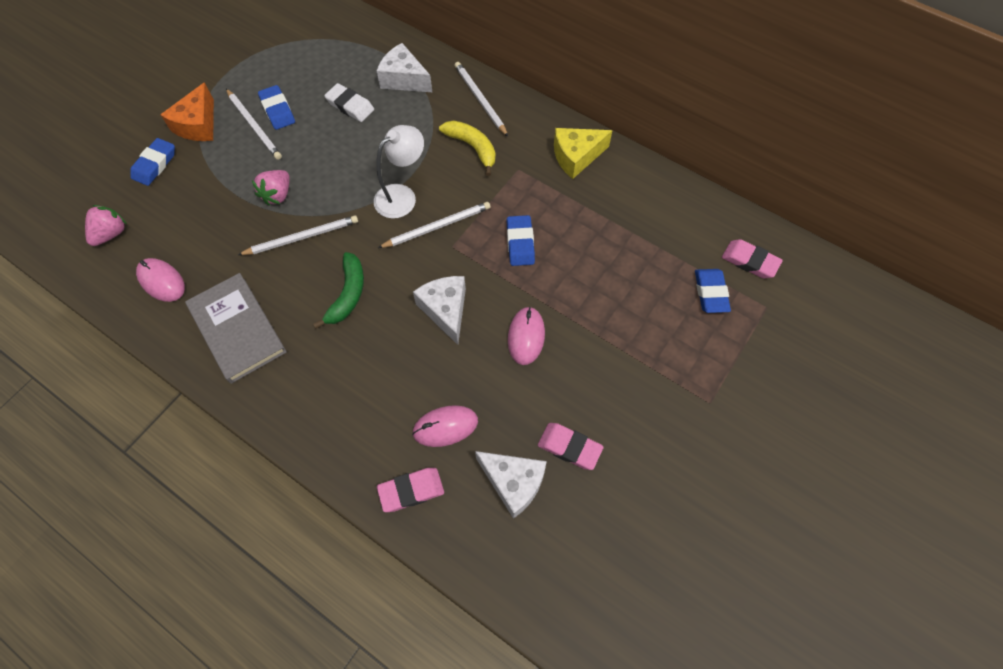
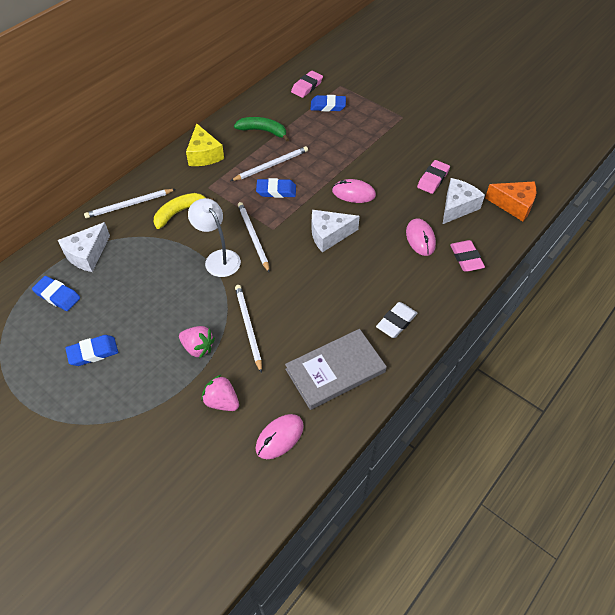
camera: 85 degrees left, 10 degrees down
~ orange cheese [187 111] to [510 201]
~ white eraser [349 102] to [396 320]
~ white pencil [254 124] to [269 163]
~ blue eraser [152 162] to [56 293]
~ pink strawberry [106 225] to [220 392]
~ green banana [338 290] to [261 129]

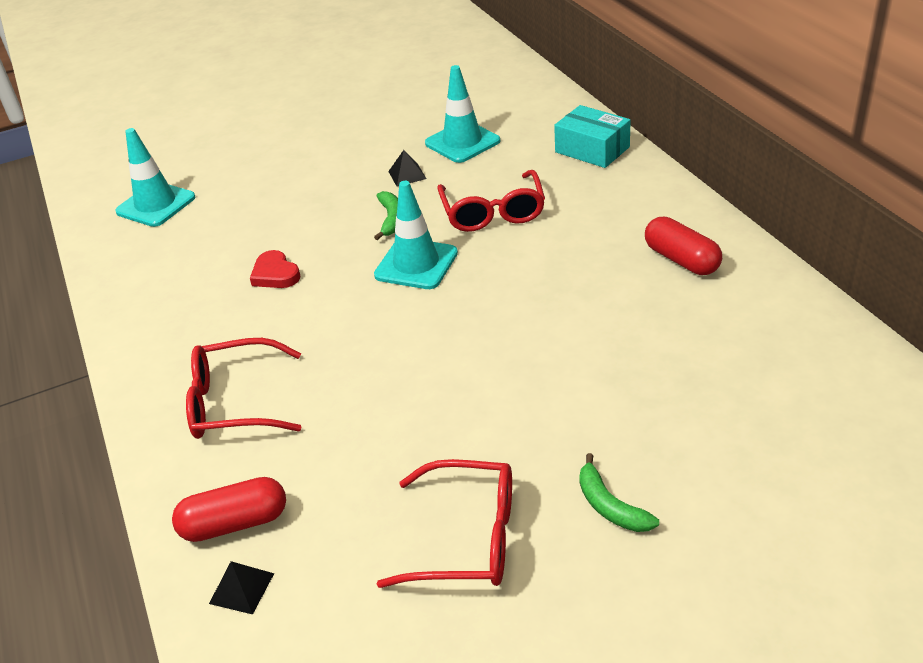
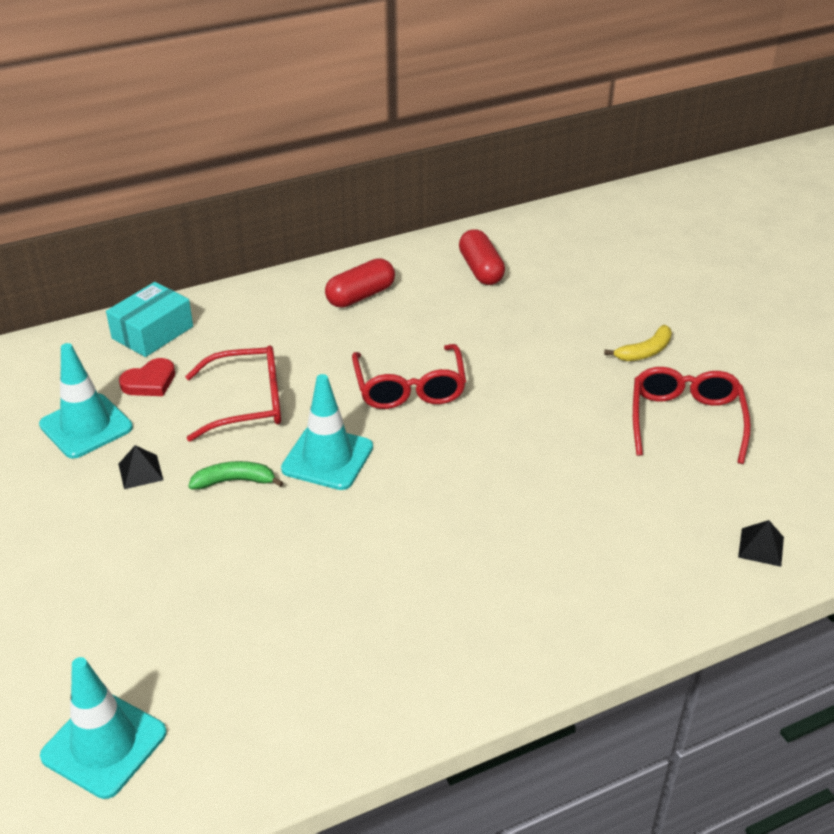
camera: 95 degrees left, 0 degrees up
~ red heart [275 269] to [147 377]
~ red glasses [244 388] to [409 376]
~ green banana [619 492] to yellow banana [638 343]
~ red capsule [229 509] to [482 257]

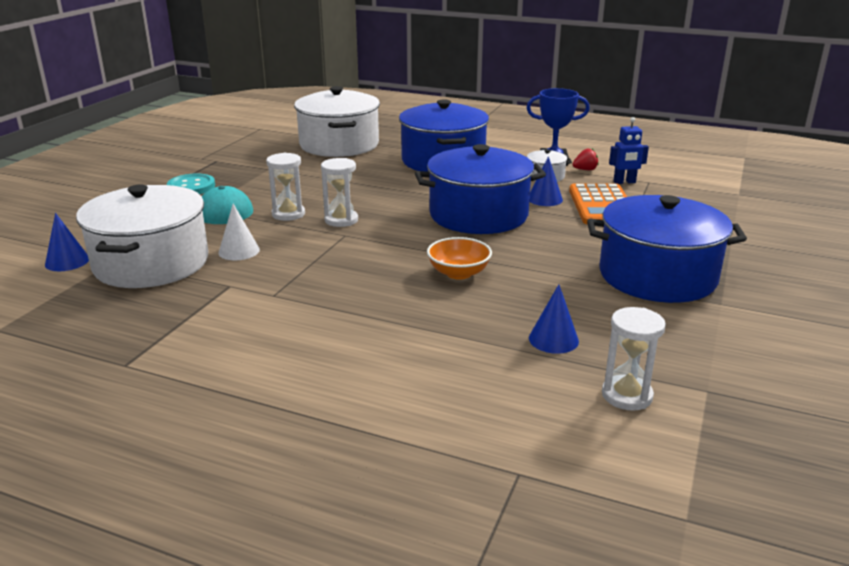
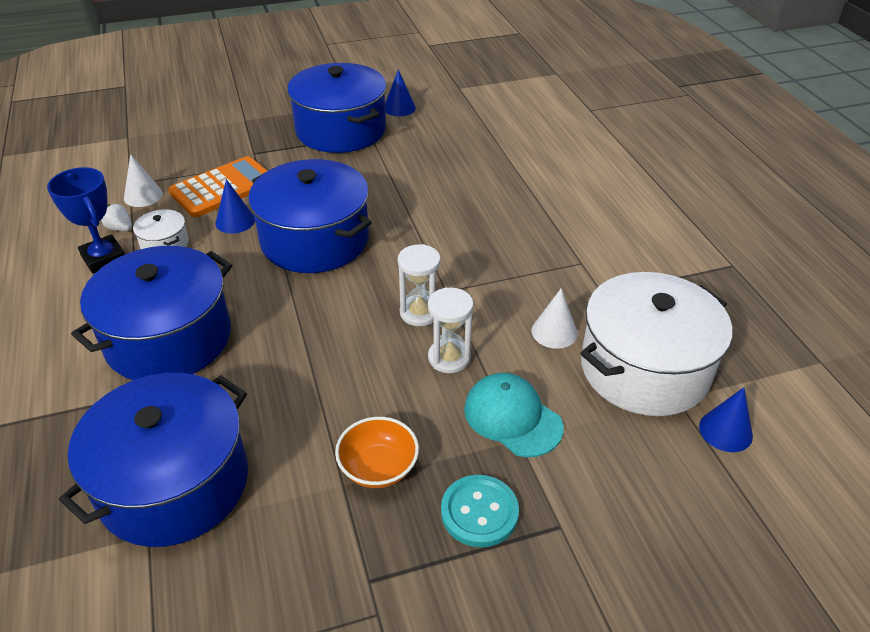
camera: 130 degrees left, 15 degrees up
~ white pot [337 121] to blue pot [153 460]
~ blue robot [629 150] to white cone [143 180]
~ red strawberry [585 159] to white strawberry [116 217]
~ orange bowl [459 258] to [377 452]
~ blue cone [554 319] to [400 92]
- white hourglass [634 359]

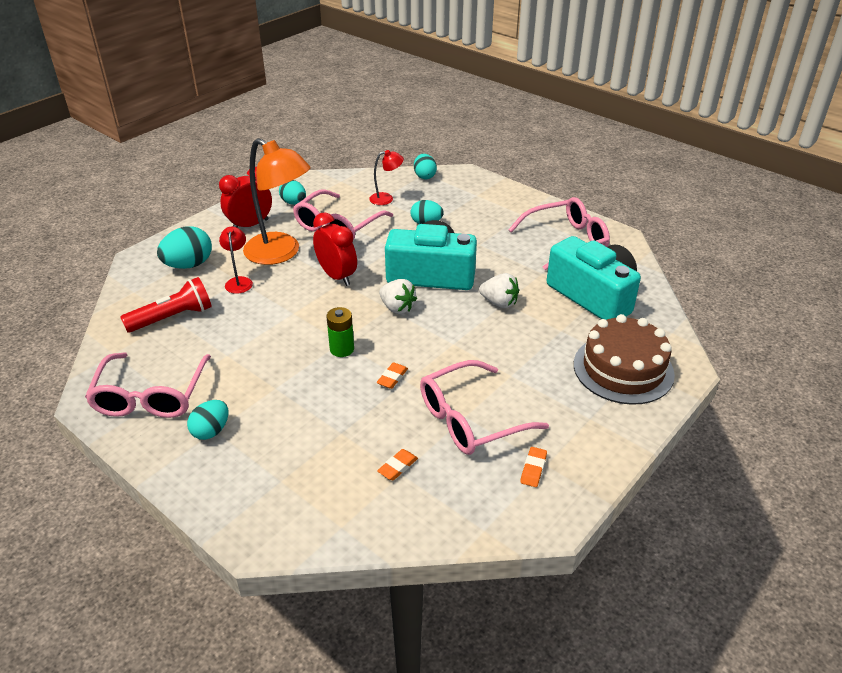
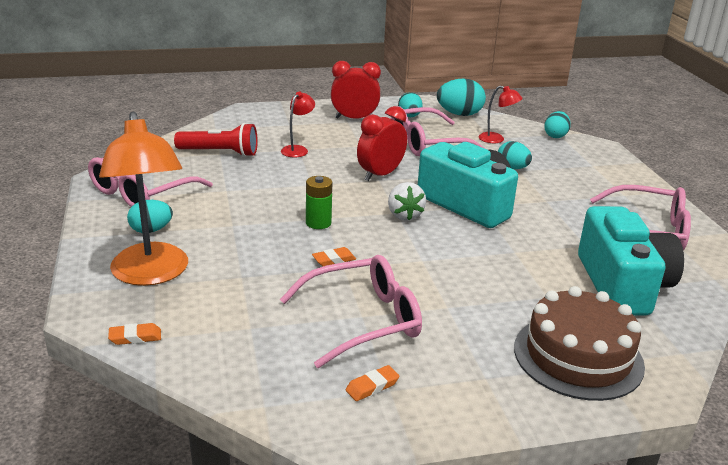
camera: 35 degrees right, 10 degrees down
~ orange lamp [277 201] to [143 199]
~ red clock [335 249] = [382 143] 135 degrees counterclockwise
~ turquoise egg [184 247] to [461 97]
- white strawberry [499 290]
~ pink glasses [484 407] = [351 311] 150 degrees clockwise
~ orange eraser [397 464] to [134 334]

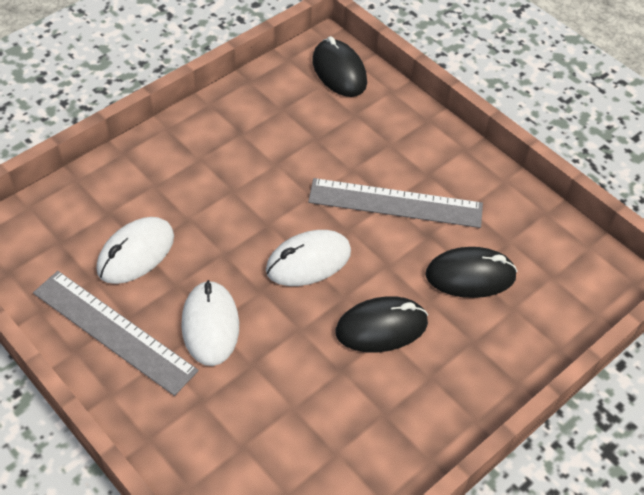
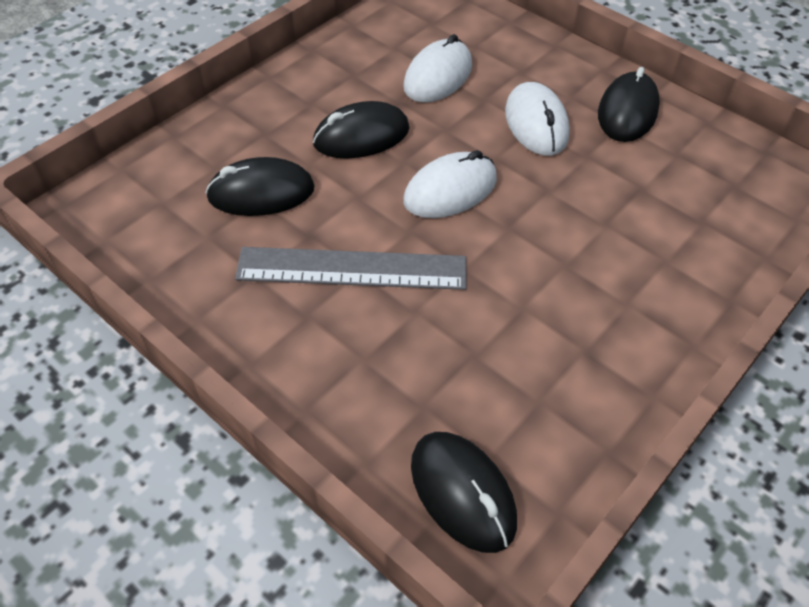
camera: 175 degrees right, 0 degrees up
~ white mouse [135 250] to [437 68]
~ grey ruler [115 333] to black mouse [629 104]

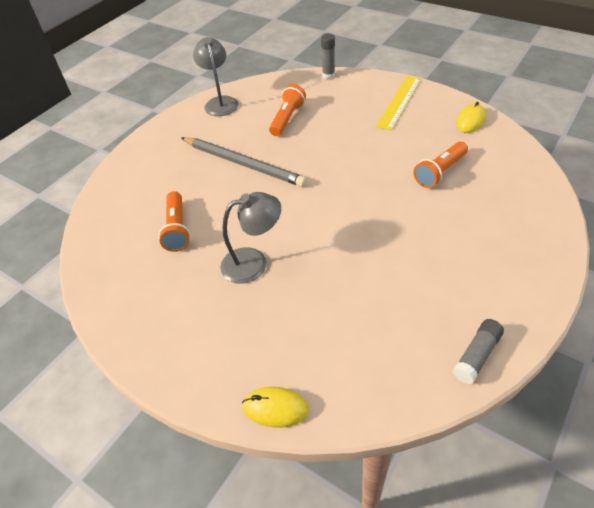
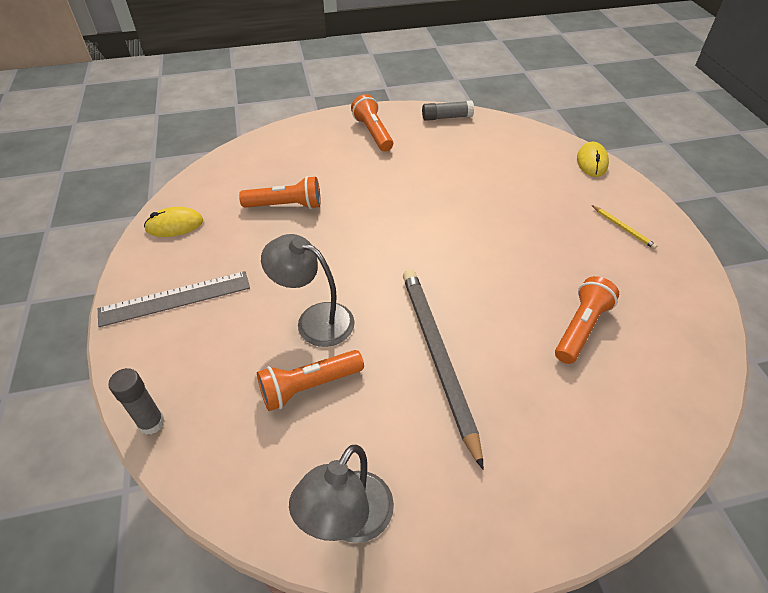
camera: 140 degrees left, 0 degrees up
~ yellow ruler [398 103] to grey ruler [174 299]
~ grey lamp [250 237] to [308 290]
~ yellow mouse [275 407] = [593 159] 45 degrees clockwise
+ orange flashlight [372 122]
+ yellow pencil [624 227]

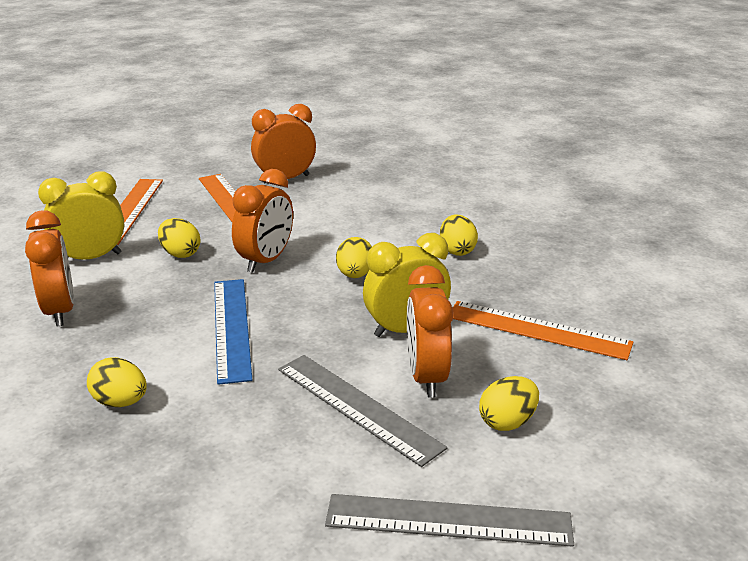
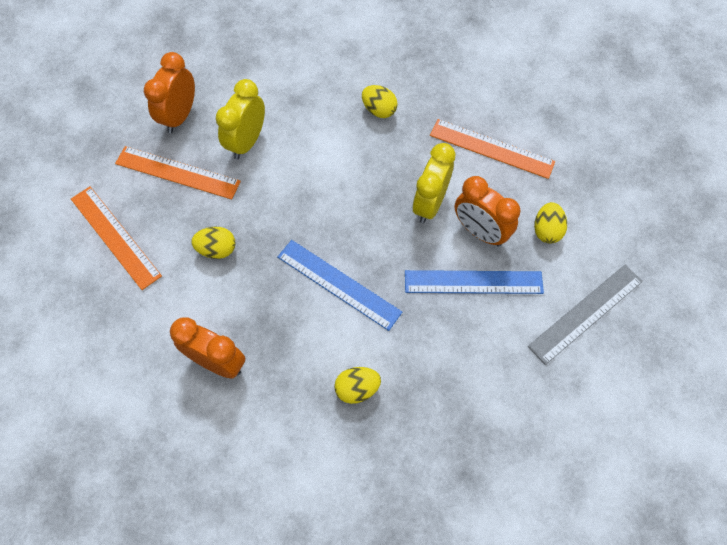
camera: 45 degrees left, 35 degrees up
- orange clock [262 221]
~ yellow clock [81 215] to [240 119]
- yellow egg [354 257]
~ orange ruler [543 330] = [492 149] 45 degrees clockwise
~ grey ruler [362 411] to blue ruler [474 282]

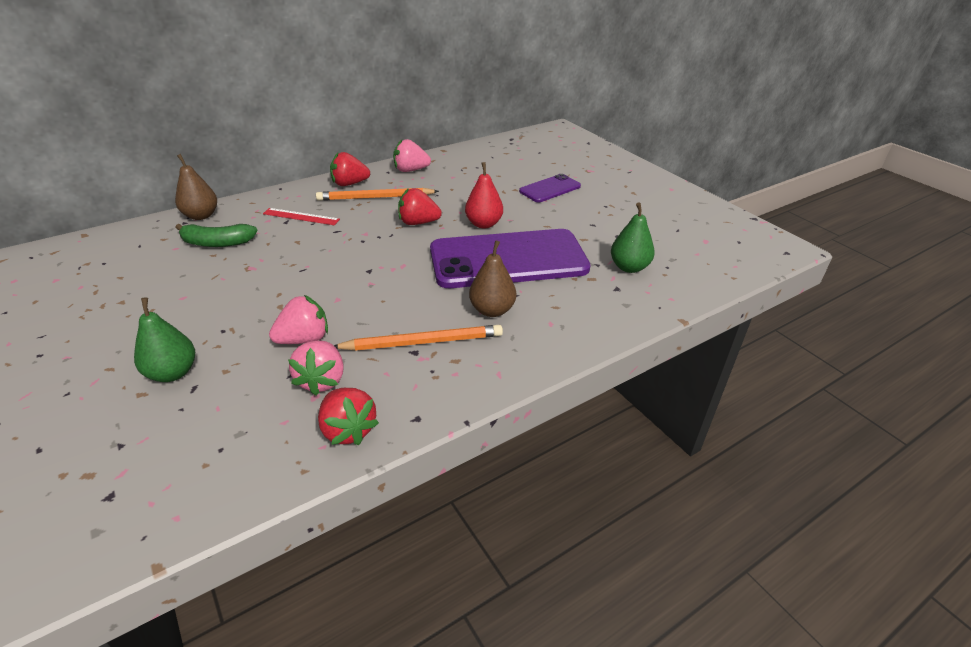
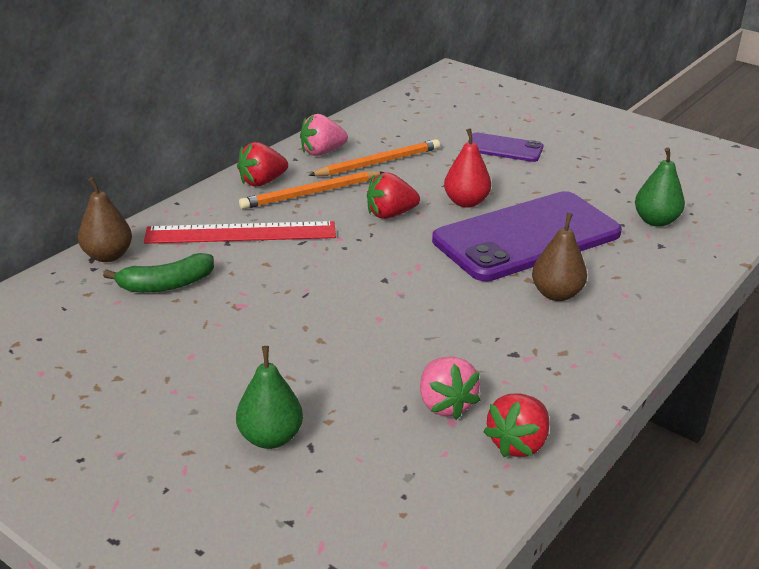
camera: 20 degrees left, 5 degrees down
~ purple phone [550 188] = [505 147] 75 degrees clockwise
~ red ruler [301 216] = [240 232] x1.82
- pink strawberry [298 319]
~ orange pencil [418 338] to [374 157]
~ red strawberry [348 416] = [516 425] 90 degrees clockwise

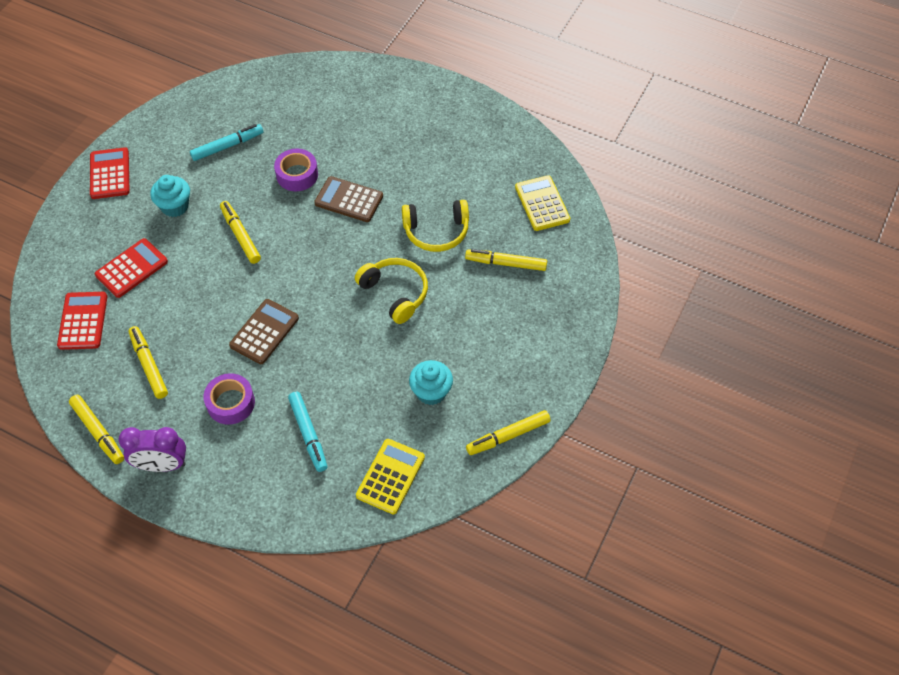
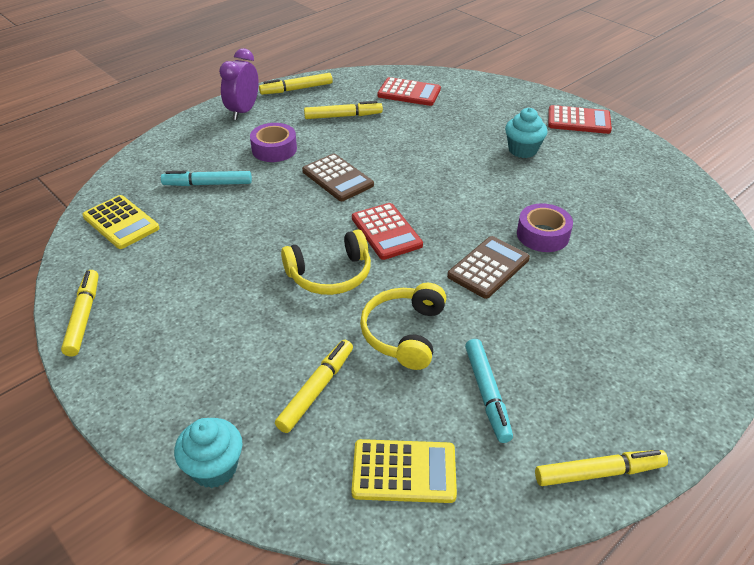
camera: 110 degrees right, 15 degrees down
~ turquoise marker [226 142] to [489 391]
~ yellow marker [240 232] to [601 468]
~ red calculator [131 268] to [387 231]
~ turquoise cupcake [431 382] to [208 453]

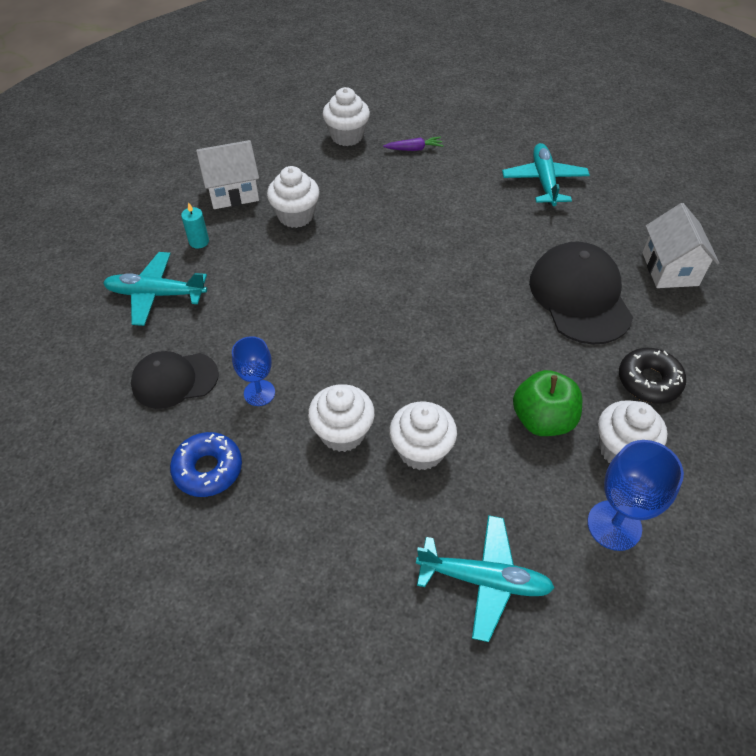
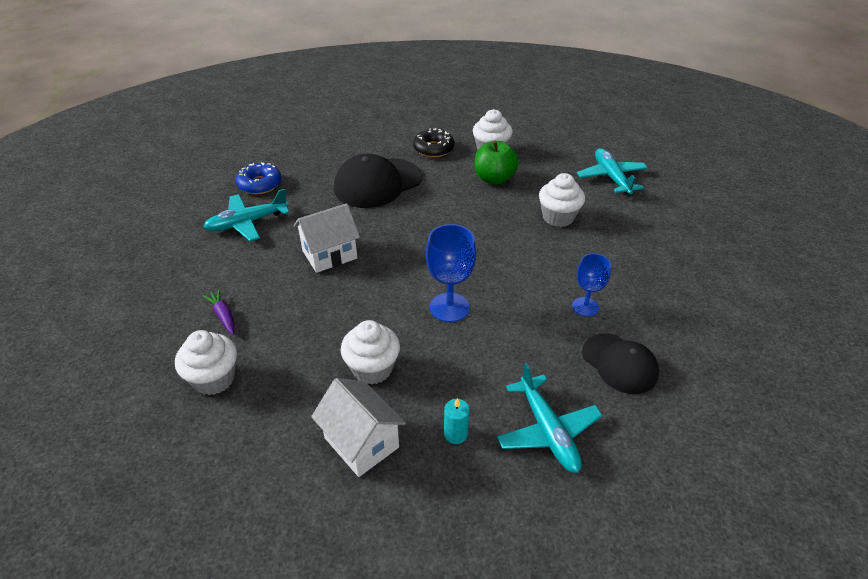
camera: 115 degrees left, 10 degrees down
~ white house [681 245] to [326 238]
- white cupcake [341 418]
~ blue donut [206 464] to [259 178]
~ blue goblet [635 495] to [451 273]

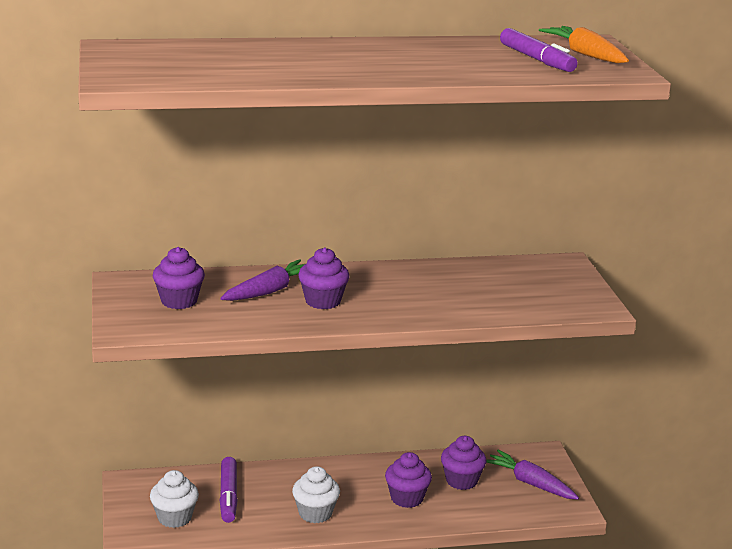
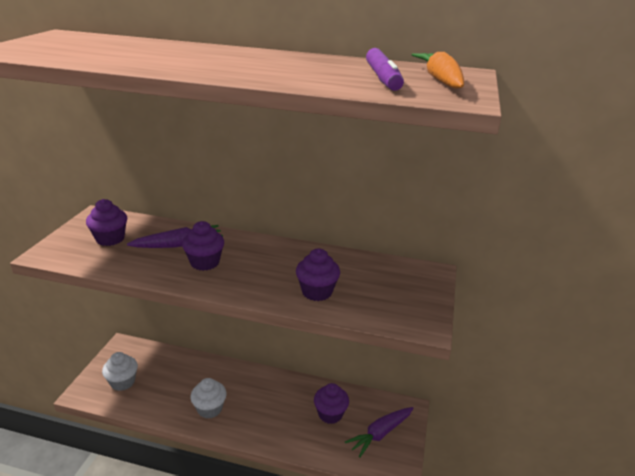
camera: 25 degrees right, 5 degrees up
~ purple carrot [532 475] = [379 432] 105 degrees counterclockwise
~ purple cupcake [408 480] to [318 275]
- purple marker [229 490]

